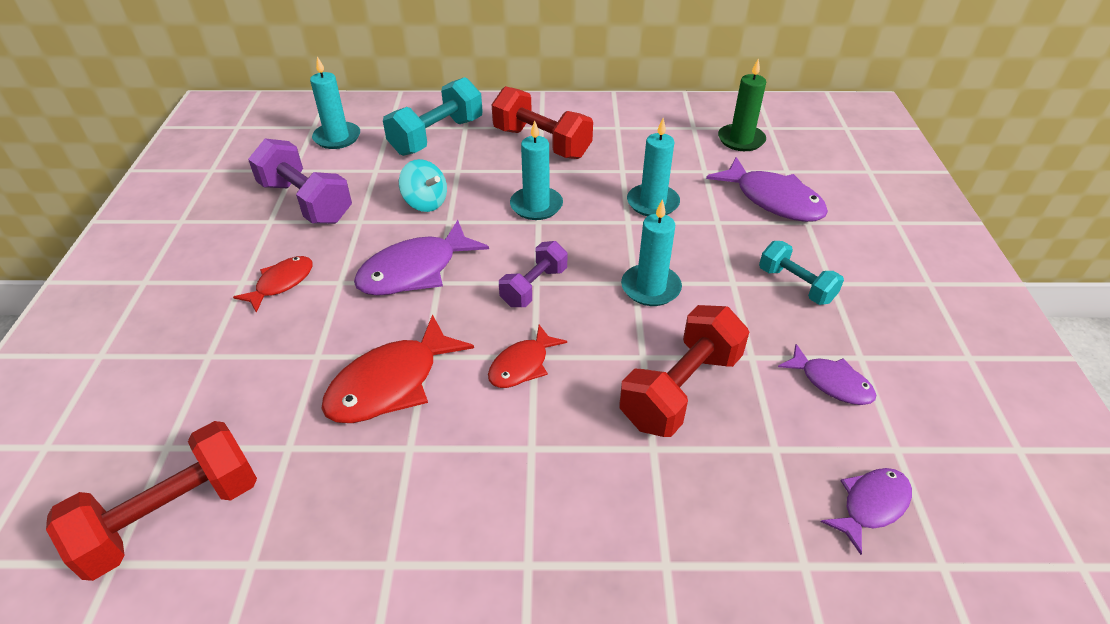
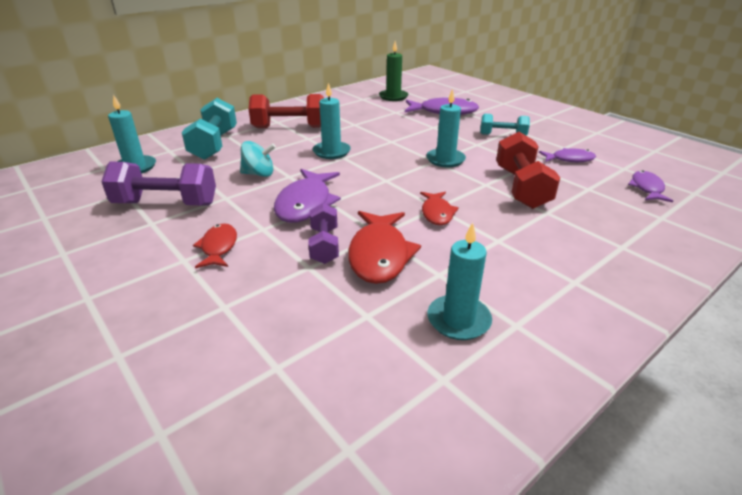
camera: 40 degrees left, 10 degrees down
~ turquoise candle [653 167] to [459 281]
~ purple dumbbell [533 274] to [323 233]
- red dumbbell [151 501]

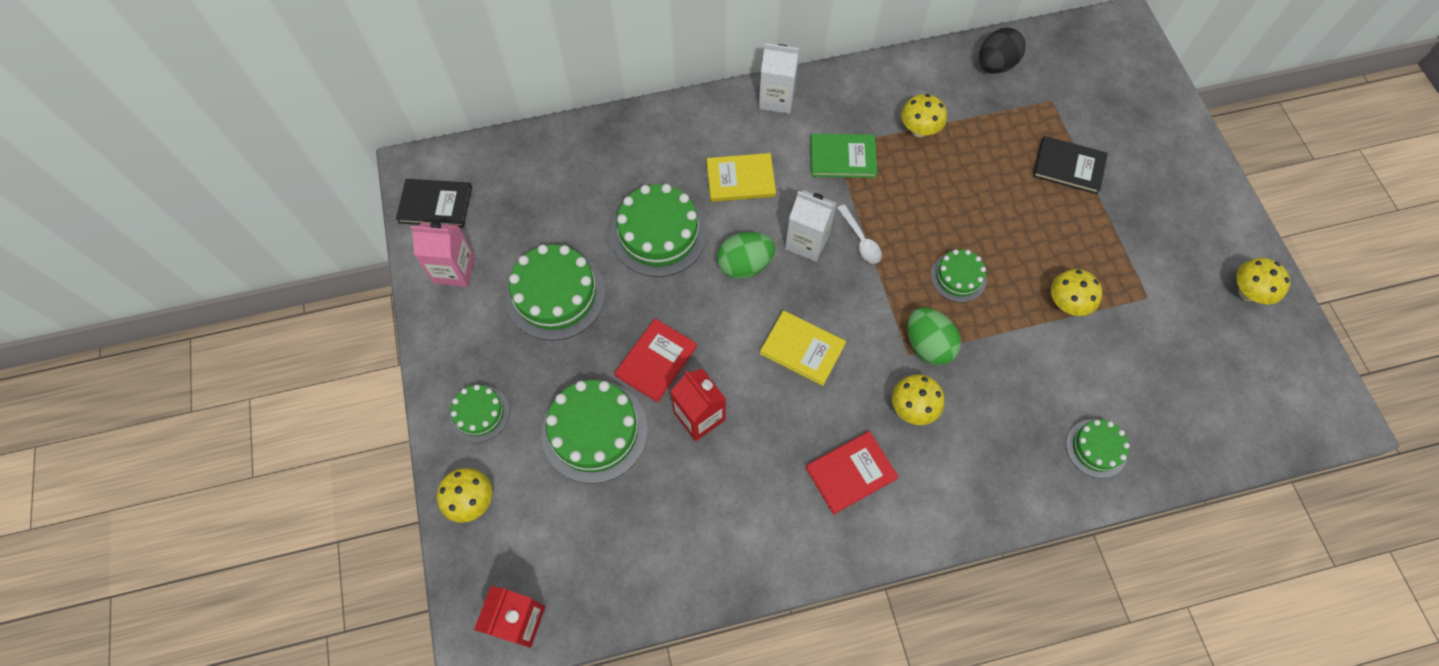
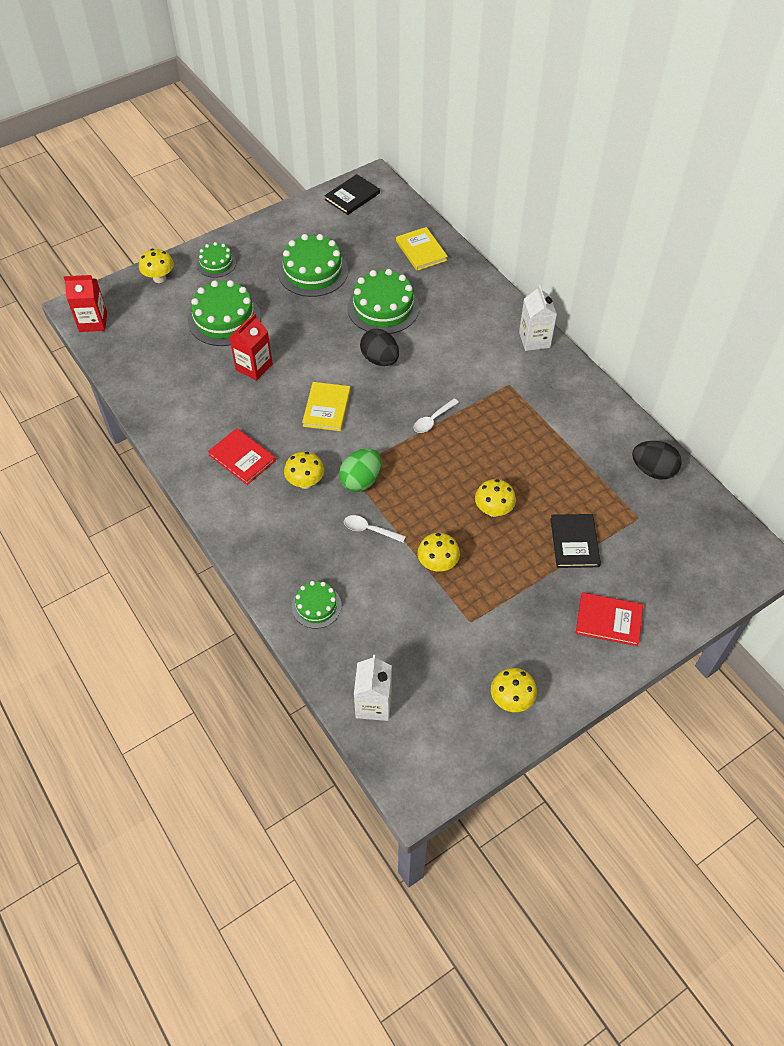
camera: 70 degrees right, 10 degrees down
~ yellow mushroom [924 115] to [495 498]
- green book [843 156]
~ yellow book [741 177] to [422 249]
~ black book [434 203] = [352 194] 60 degrees clockwise
~ white carton [811 226] to [373 688]
- pink carton [443 254]
~ green egg [746 255] to black egg [379 347]
- green cake [959 276]
~ red book [656 361] to [609 619]
+ white spoon [375 529]

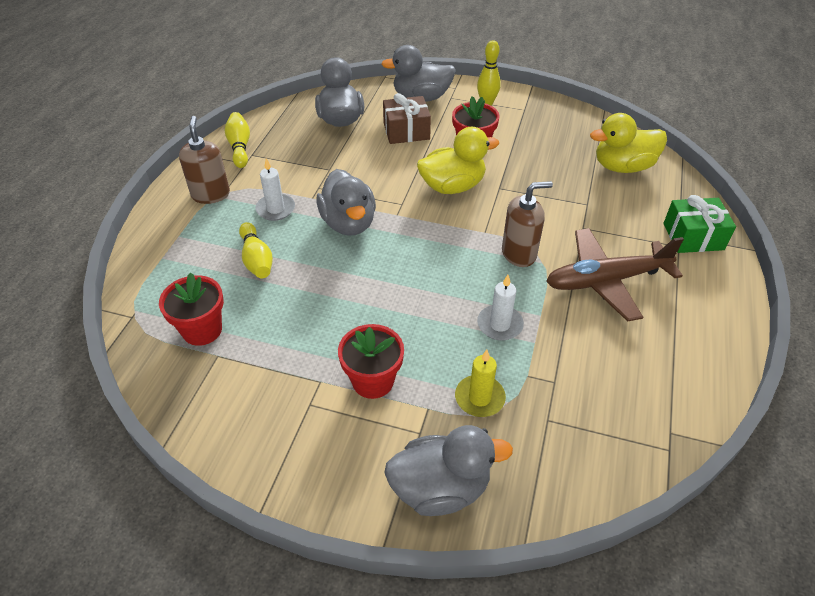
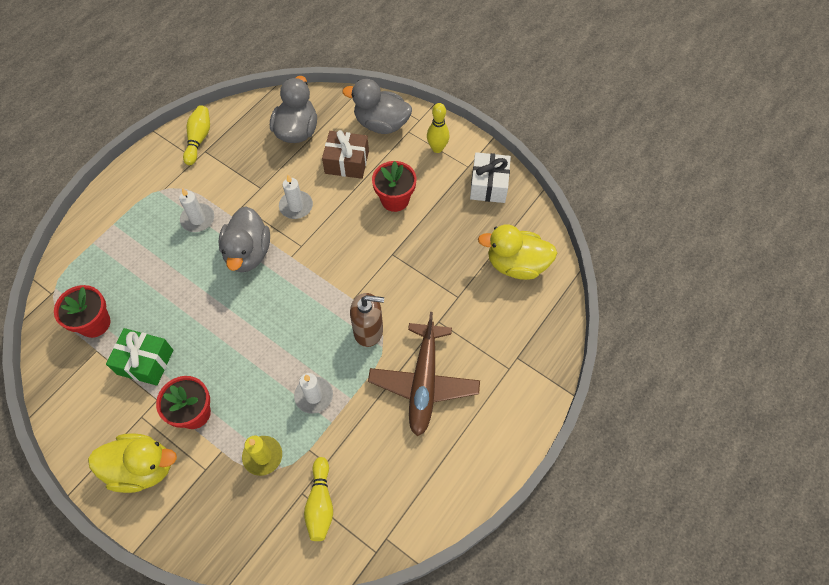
camera: 20 degrees right, 15 degrees up
- brown soap dispenser [204 160]
~ yellow duck [458 160] to [132 463]
~ green gift [699 224] to [139 357]
~ yellow bowling pin [256 250] to [318 499]
~ brown plane [615 275] = [424 374] 90 degrees counterclockwise
- grey duck [448 470]
+ white gift [490 177]
+ white candle [296 197]

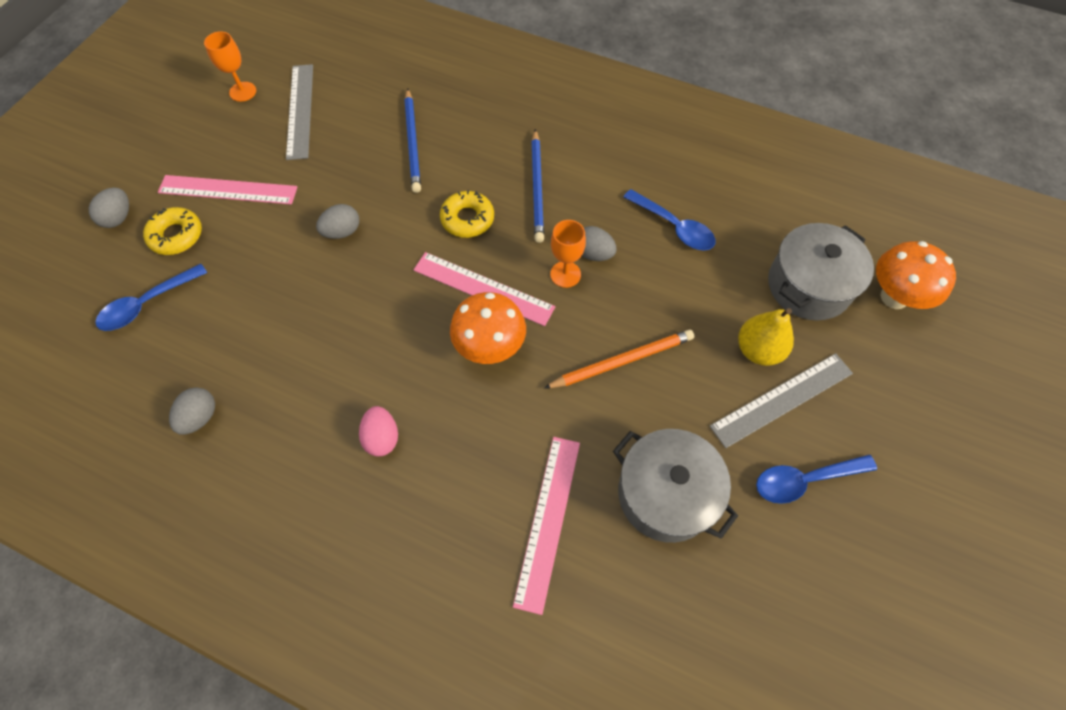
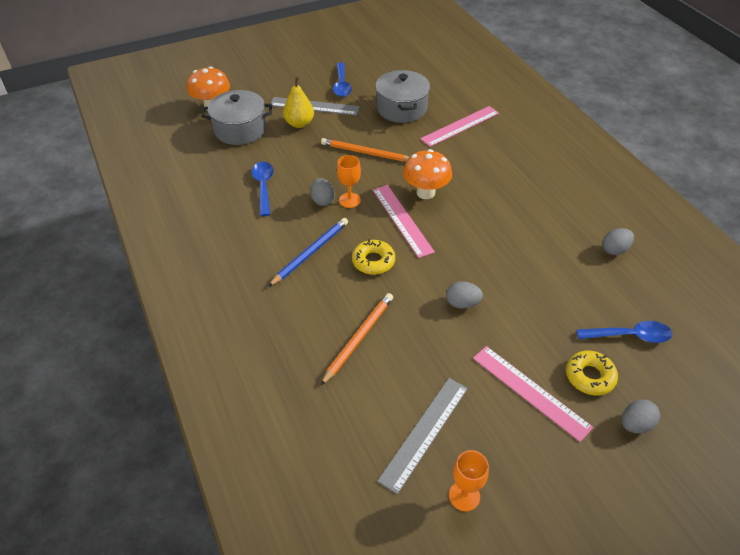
camera: 140 degrees left, 15 degrees down
~ blue pencil [412 140] to orange pencil [356 339]
- pink egg [378 431]
~ blue spoon [816 479] = [342 79] 60 degrees clockwise

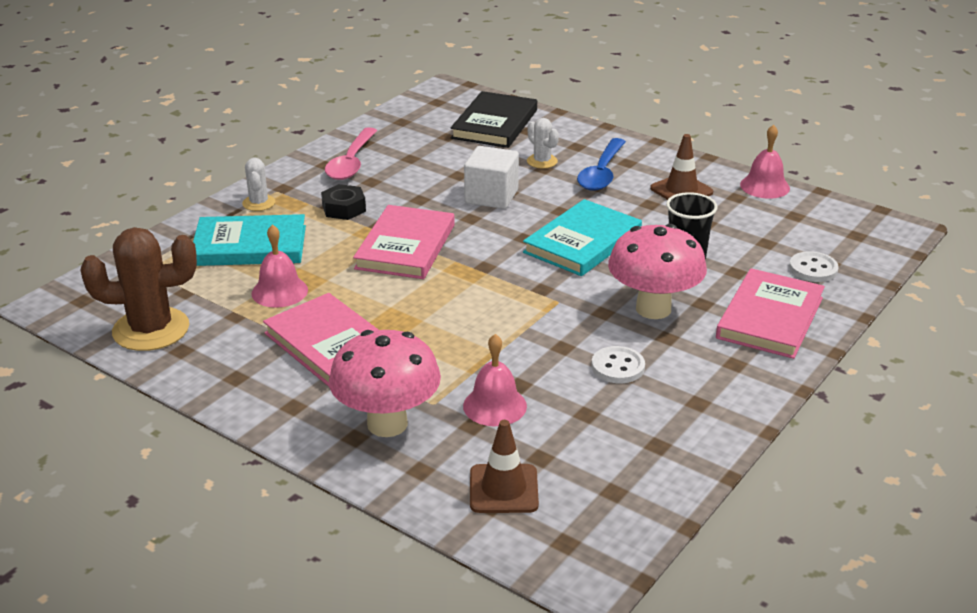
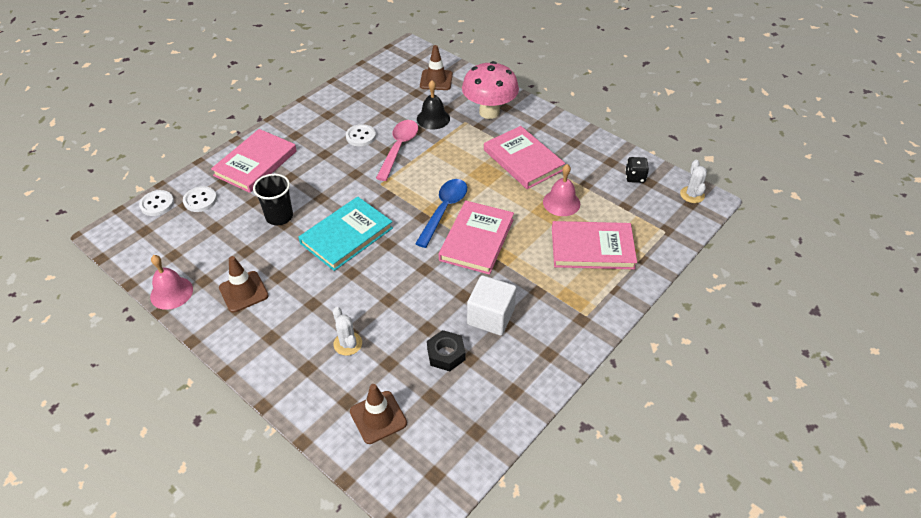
camera: 175 degrees left, 15 degrees up
~ black book [493 119] to brown traffic cone [378 414]
~ pink spoon [351 153] to [397 150]
~ blue spoon [601 164] to [441 213]
~ white cube [491 177] to [491 305]
~ white cactus [258 184] to [693 181]
~ black nut [343 202] to [446 350]
~ turquoise book [249 240] to pink book [594 245]
- pink mushroom [657 271]
~ brown cactus [138 289] to black dice [637 170]
~ pink bell [495 380] to black bell [433 104]
+ white button [156 203]

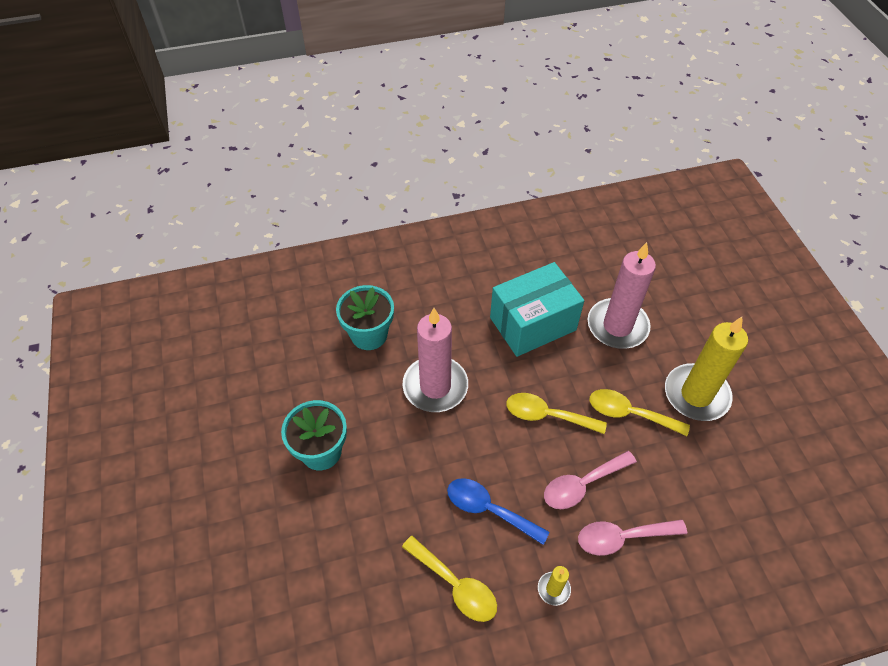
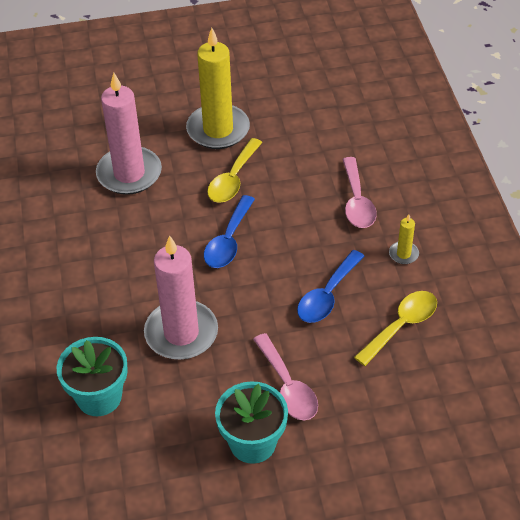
camera: 85 degrees left, 5 degrees down
- turquoise box [537 309]
~ yellow spoon [556 413] to blue spoon [229 231]
~ pink spoon [590 480] to [285 376]

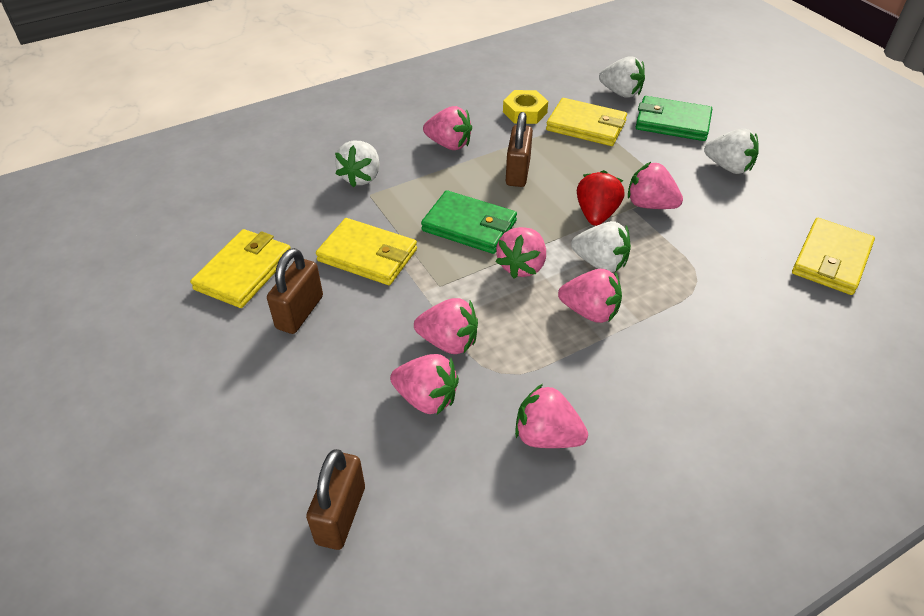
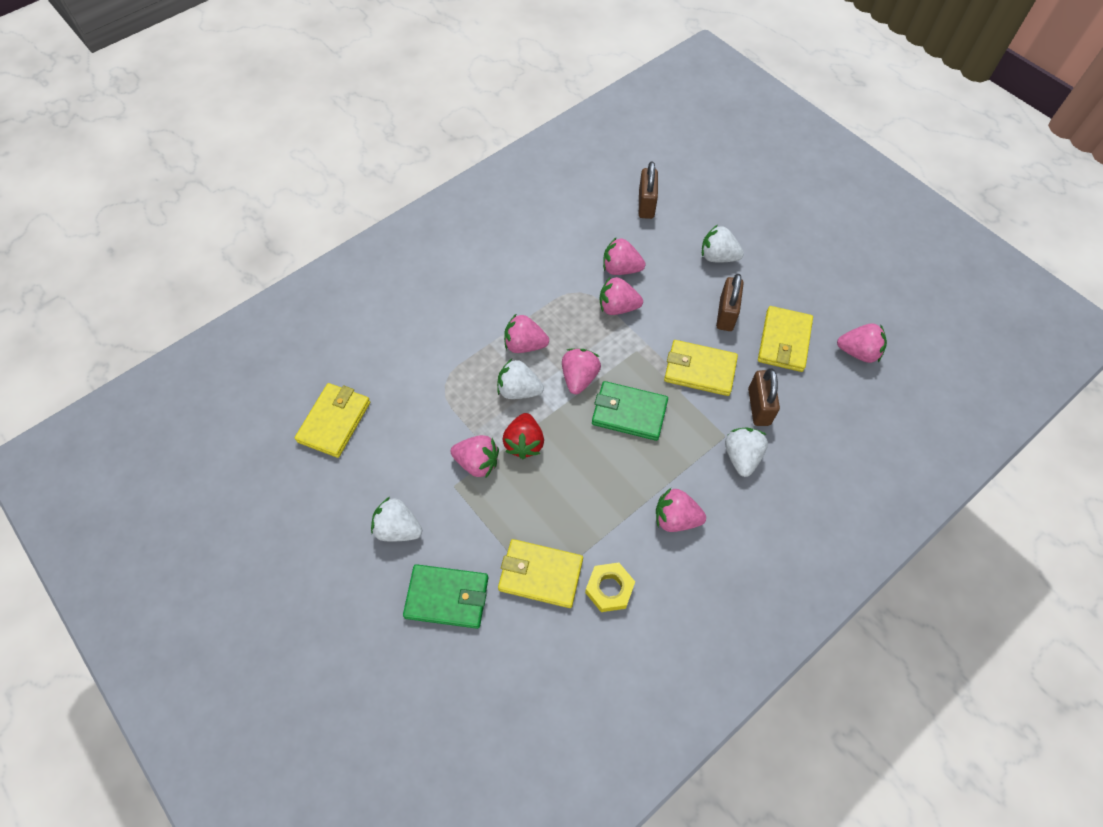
camera: 170 degrees right, 15 degrees up
~ white strawberry [622 77] to [723 243]
~ brown padlock [519 149] to [764 397]
~ pink strawberry [551 416] to [862 343]

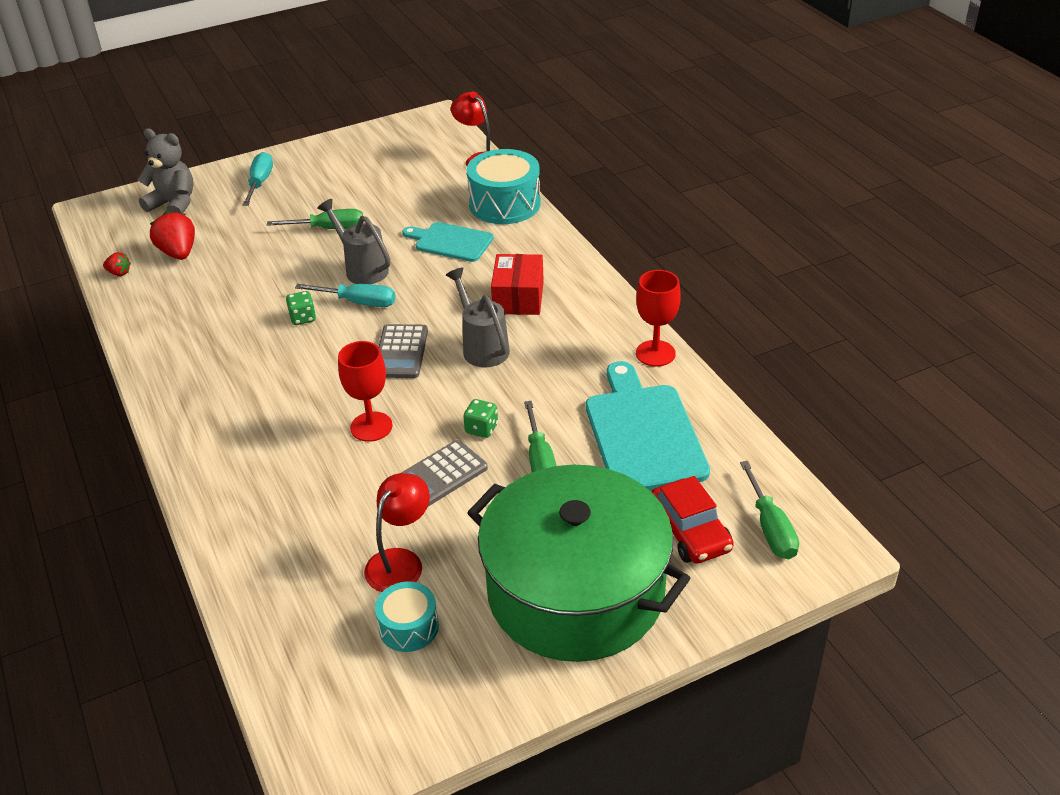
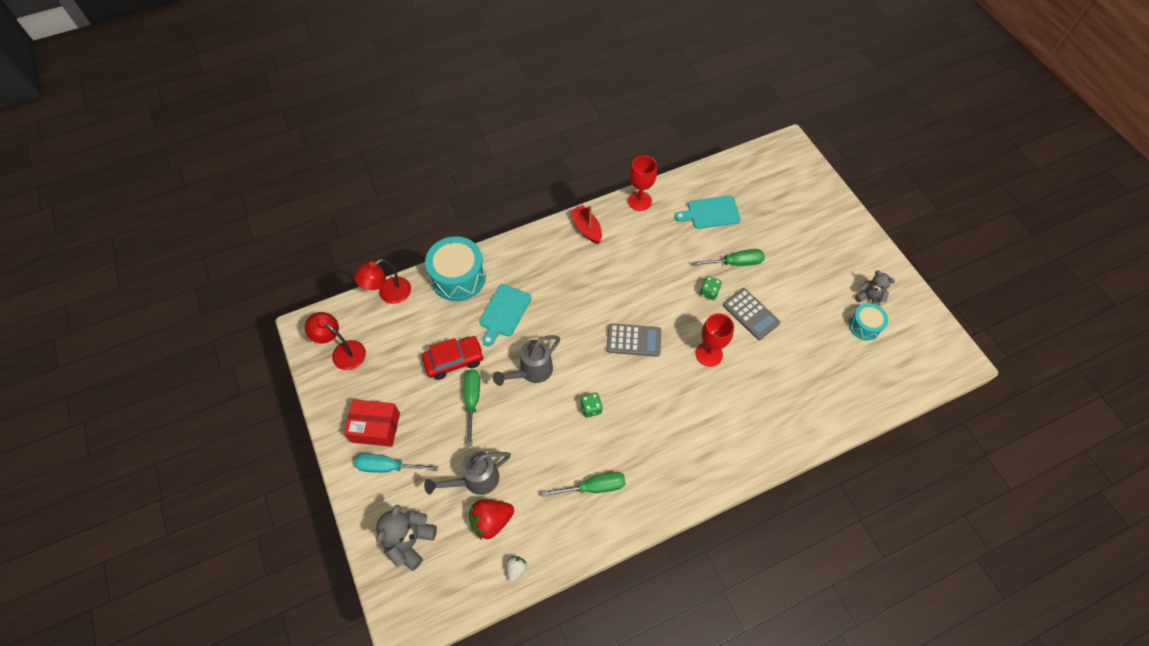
camera: 90 degrees left, 20 degrees up
~ red strawberry [117 264] to white strawberry [516 569]
~ red box [517 284] to [372 423]
~ grey watering can [478 317] to [467 473]
- turquoise screwdriver [345 295]
~ turquoise cutting board [648 425] = [708 212] x0.61
~ green screwdriver [769 510] to [584 484]
- green pot [578 563]
~ red lamp [397 532] to [335 341]
~ red car [692 520] to [453 358]
+ red boat [586 224]
+ grey teddy bear [875 288]

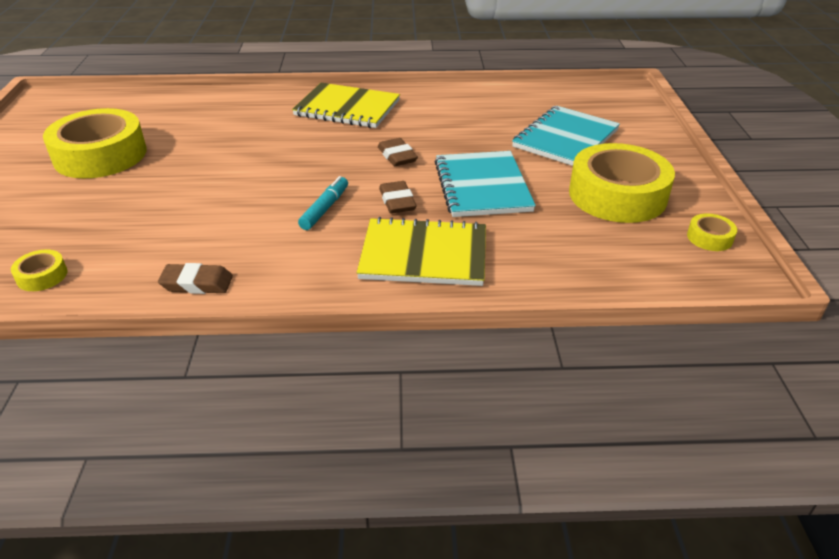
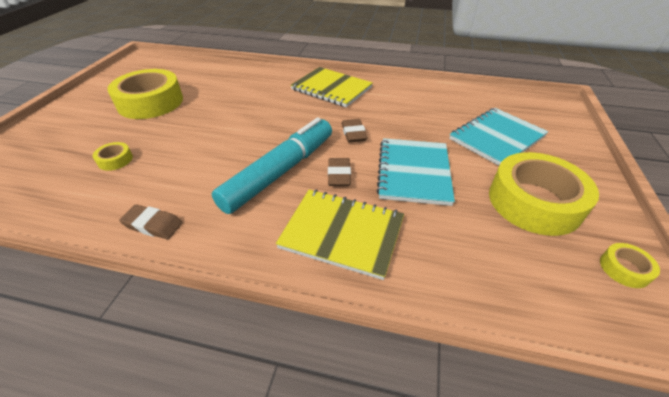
camera: 15 degrees right, 5 degrees up
~ turquoise marker [323 203] = [272 165] x2.18
~ yellow tape [39 270] to [113 156]

